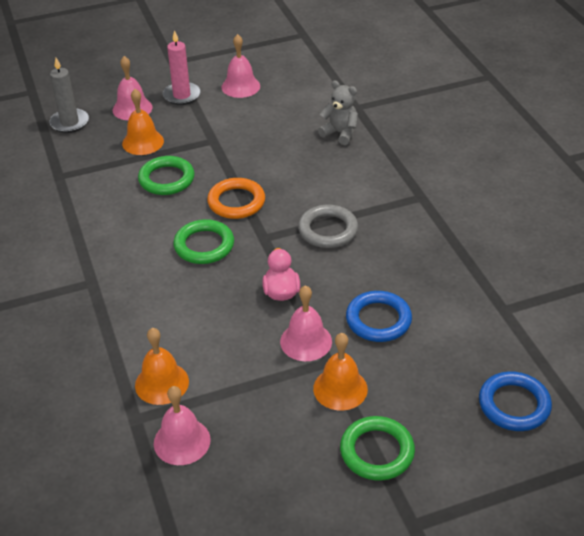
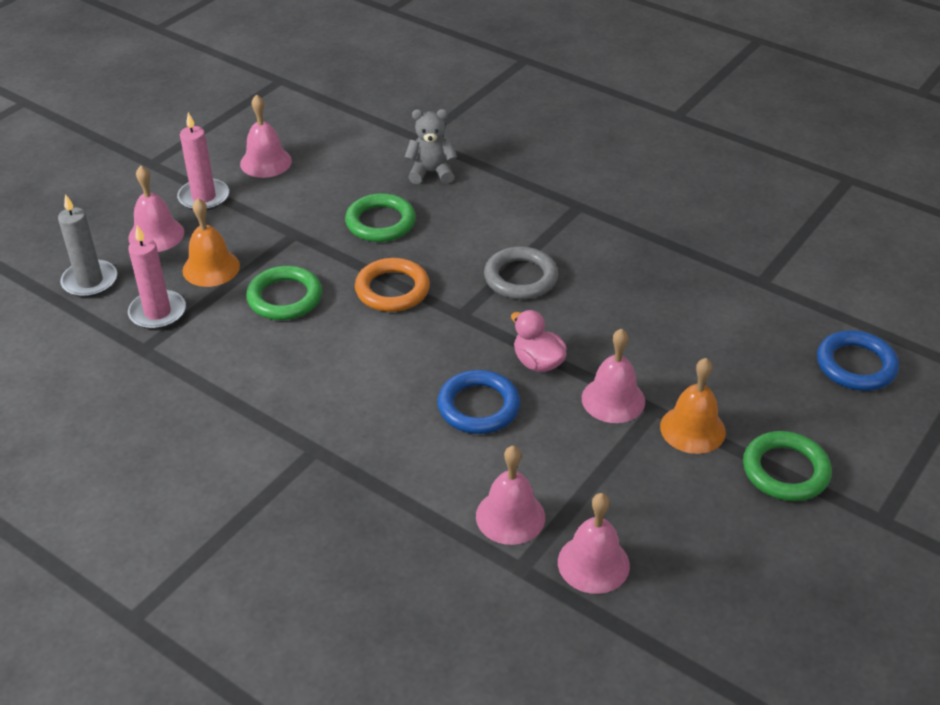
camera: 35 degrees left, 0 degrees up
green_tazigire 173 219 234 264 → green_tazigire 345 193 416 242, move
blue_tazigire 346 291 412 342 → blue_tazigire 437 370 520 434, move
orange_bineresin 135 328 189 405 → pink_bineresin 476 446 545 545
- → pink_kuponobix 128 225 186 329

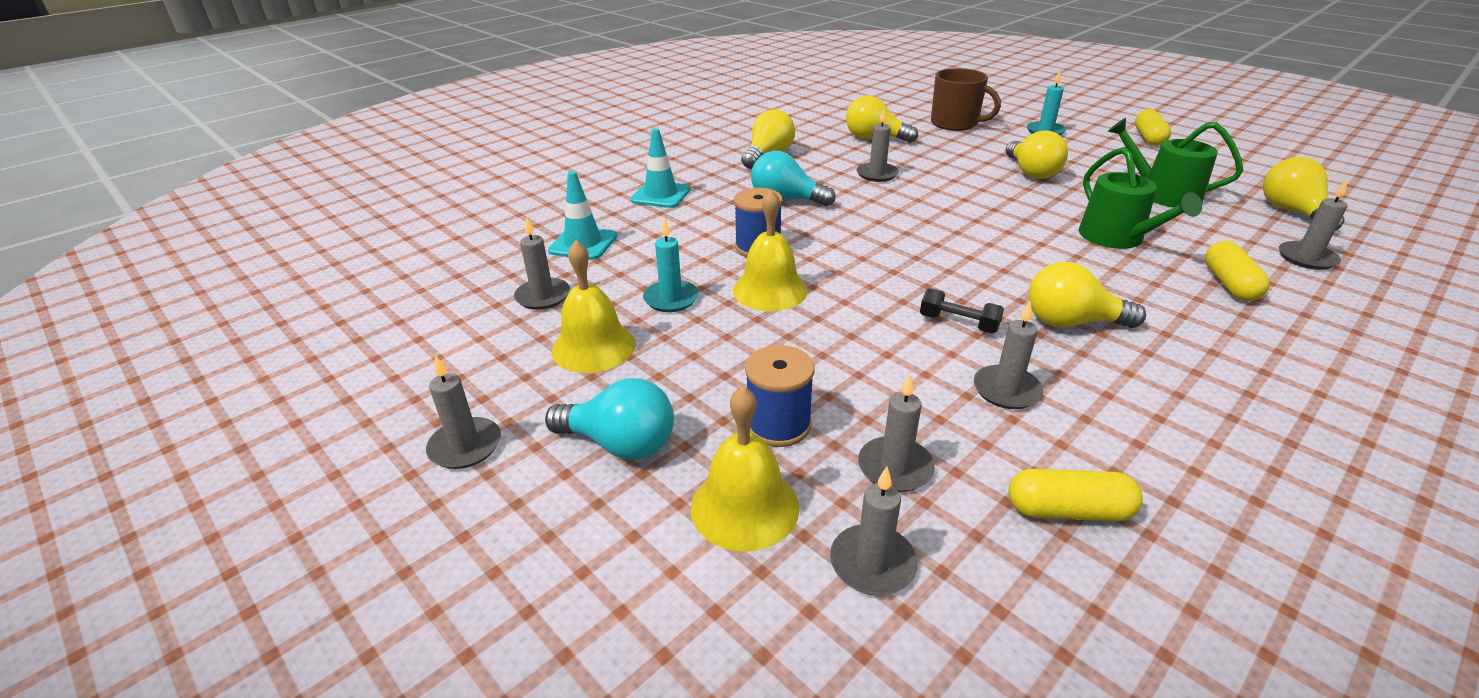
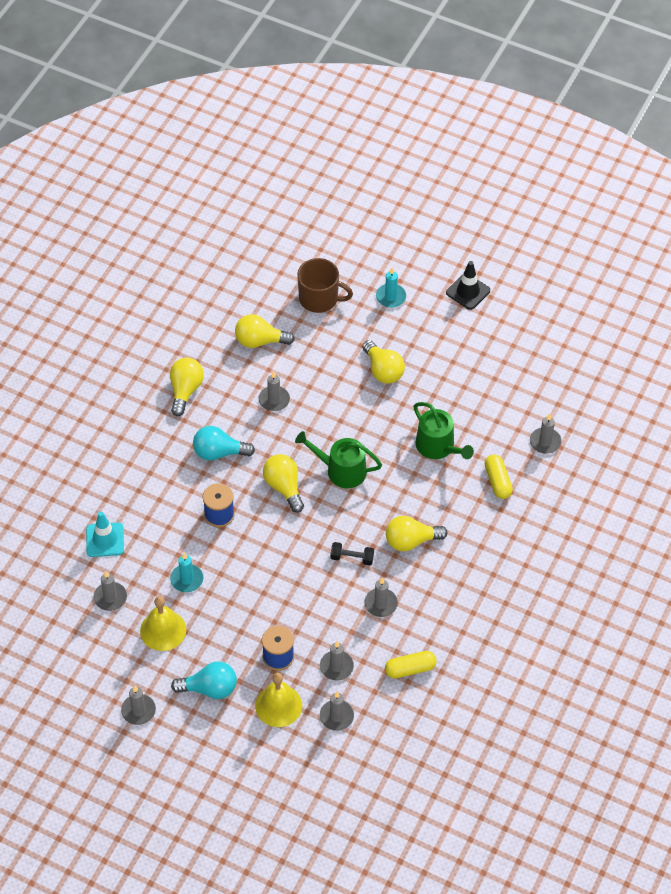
camera: 20 degrees left, 20 degrees up
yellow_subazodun 1135 109 1171 146 → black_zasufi 446 261 490 310
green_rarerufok 1107 118 1243 208 → green_rarerufok 295 431 382 488, move
turquoise_zasufi 630 128 691 208 → -
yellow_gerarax 1263 157 1344 231 → yellow_gerarax 263 454 304 513, move
yellow_bineresin 733 189 808 311 → -

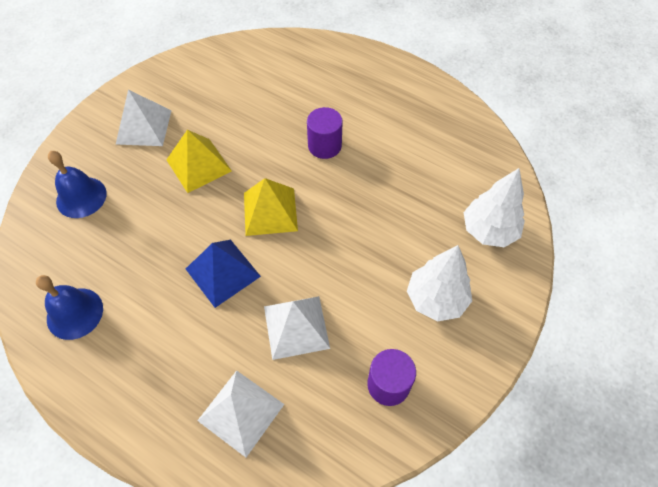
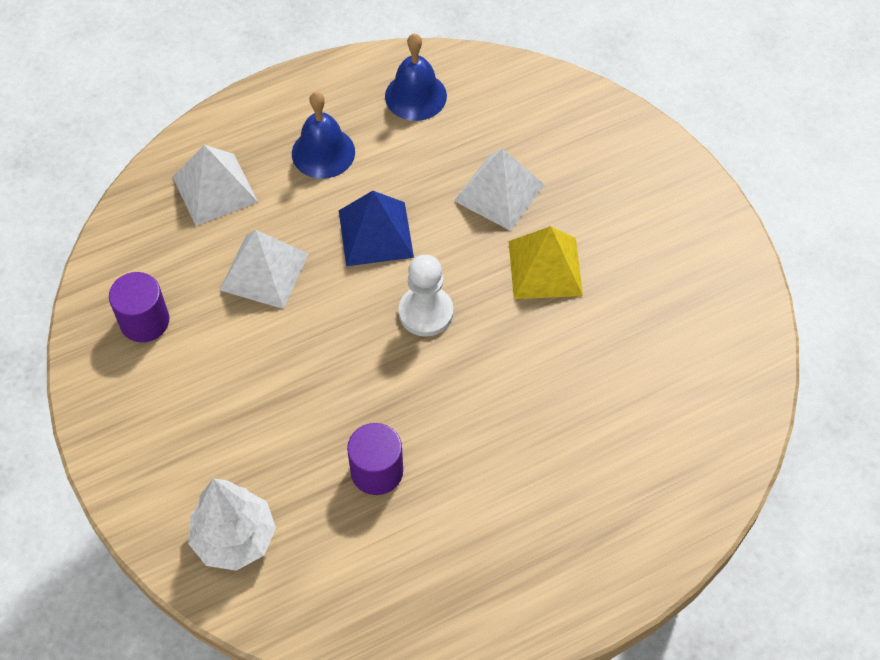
camera: 120 degrees right, 0 degrees up
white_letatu 116 90 172 146 → white_letatu 454 148 545 231, move
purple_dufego 307 107 343 159 → purple_dufego 347 423 403 495, move
blue_bineresin 48 151 107 218 → blue_bineresin 292 92 355 179, move
yellow_letatu 244 178 298 236 → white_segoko 399 255 453 337
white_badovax 407 245 472 322 → -

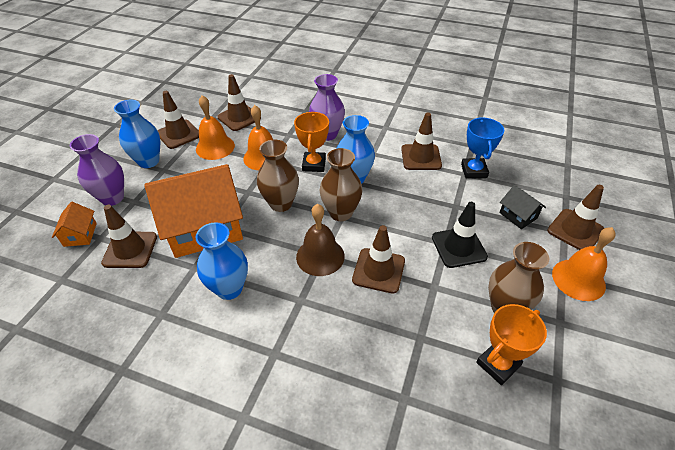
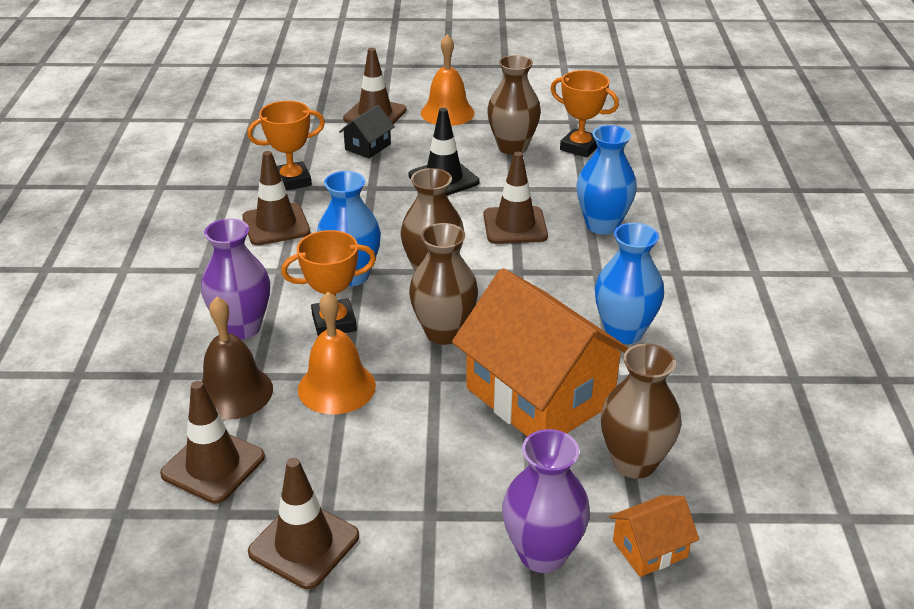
camera: 110 degrees left, 10 degrees down
orange_bineresin 196 95 235 160 → -
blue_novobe 114 100 160 168 → blue_novobe 576 125 637 235, move
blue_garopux 461 117 504 179 → orange_garopux 247 101 325 190
brown_bineresin 296 204 345 276 → brown_bineresin 201 297 273 420, move
brown_zasufi 101 205 157 268 → brown_novobe 601 343 681 479

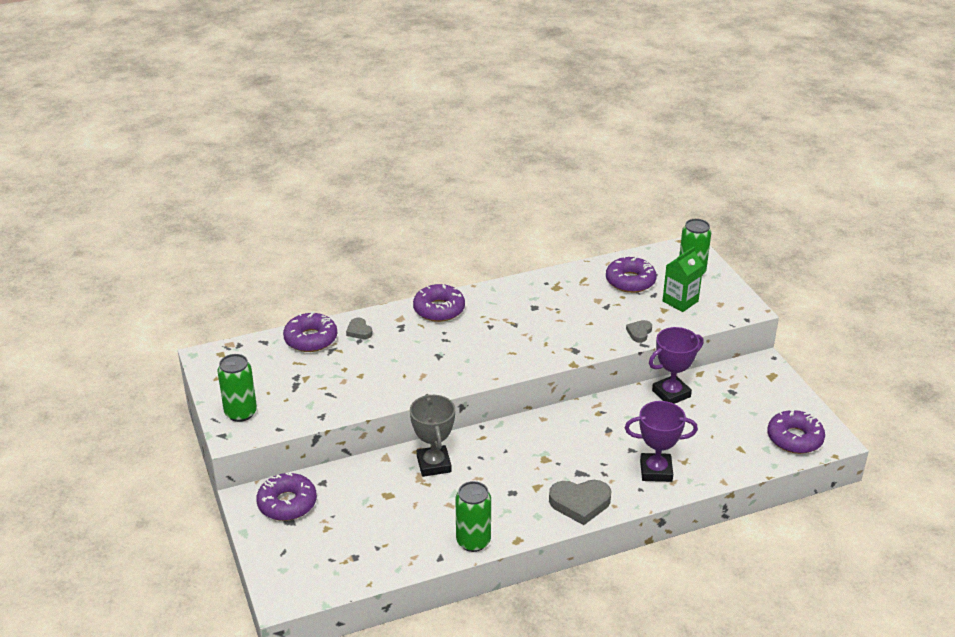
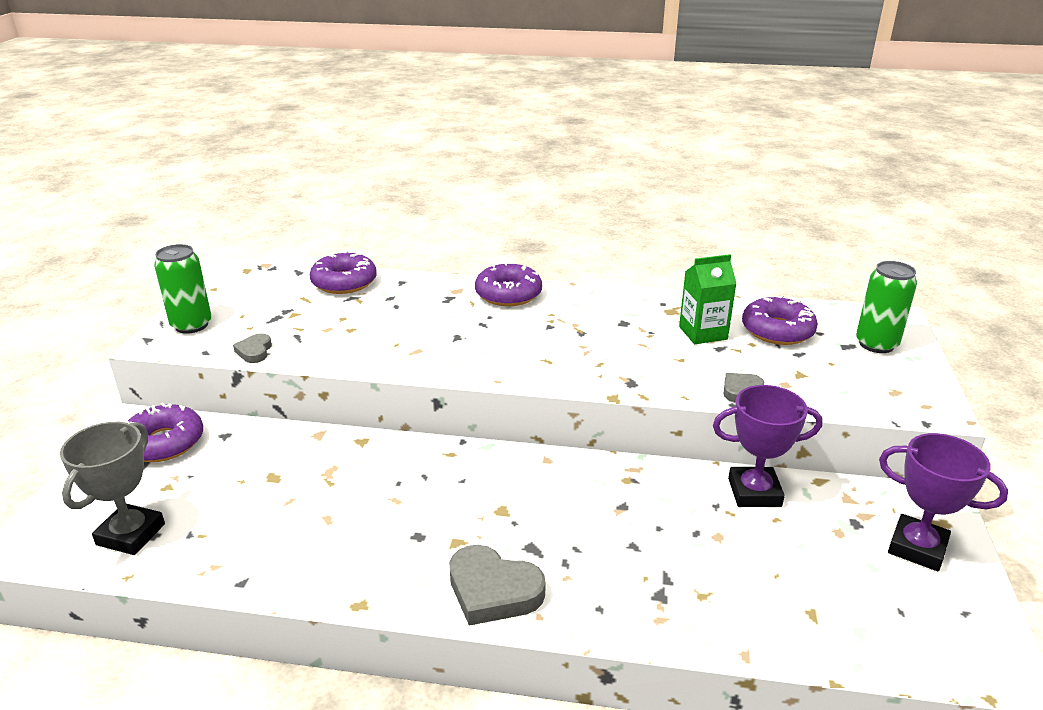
camera: 30 degrees right, 5 degrees down
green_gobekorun 662 247 703 312 → green_gobekorun 679 254 737 344, move
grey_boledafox 346 318 373 339 → grey_boledafox 233 333 272 363, move
grey_garopux 410 394 455 477 → grey_garopux 60 422 165 555, move
purple_garopux 625 401 698 482 → purple_garopux 879 433 1008 571, move
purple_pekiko 767 409 825 454 → -
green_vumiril 455 481 491 552 → -

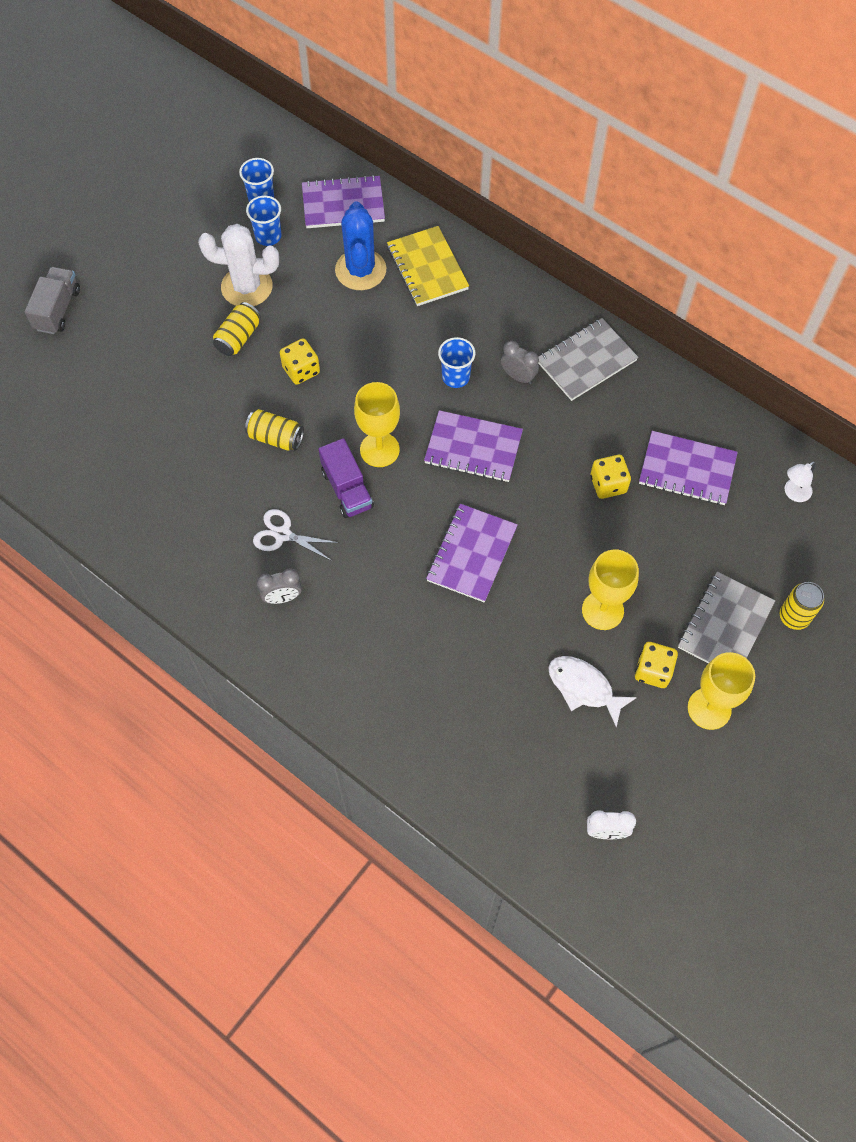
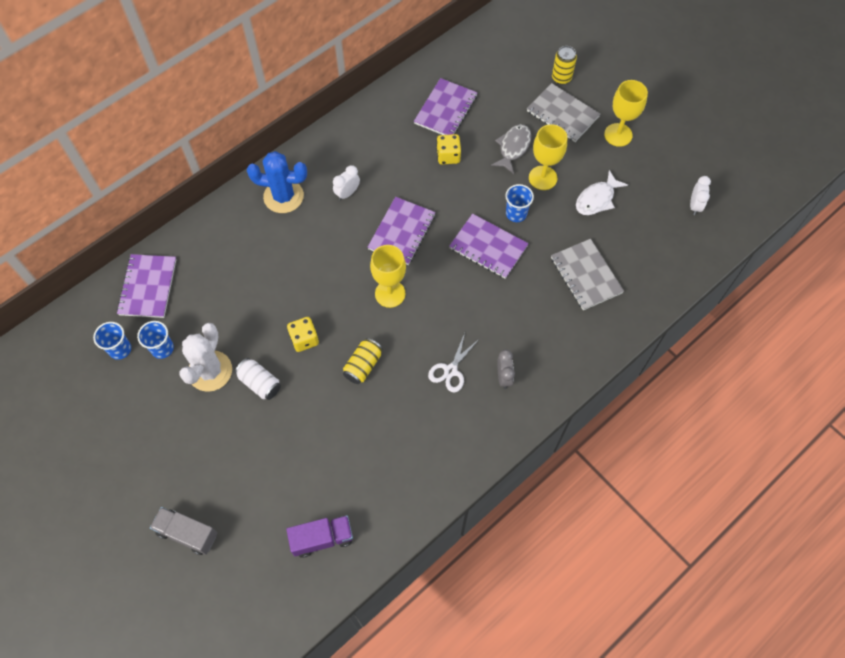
camera: 80 degrees left, 0 degrees up
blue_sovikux 335 202 386 290 → blue_sovikux 247 151 307 213, move
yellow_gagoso 387 226 469 306 → -
yellow_vumiril 213 302 261 356 → white_vumiril 235 358 281 400
grey_gagoso 538 318 638 401 → grey_gagoso 551 239 624 310, move
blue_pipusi 438 337 475 388 → blue_pipusi 505 184 534 222, move
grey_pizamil 501 341 539 385 → white_pizamil 333 165 360 201
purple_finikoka 319 438 374 518 → purple_finikoka 286 515 353 558, move
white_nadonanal 785 461 816 502 → -
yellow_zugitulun 635 642 678 688 → -
- → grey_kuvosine 491 124 531 174

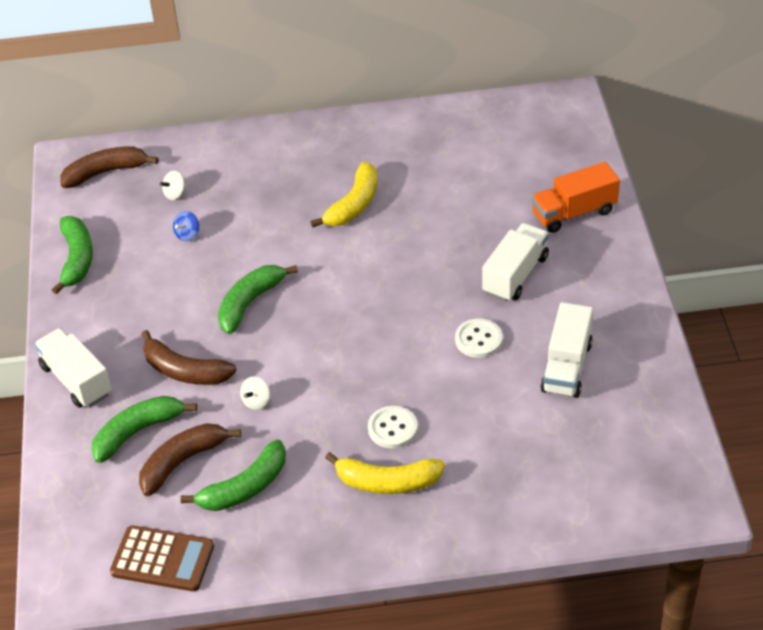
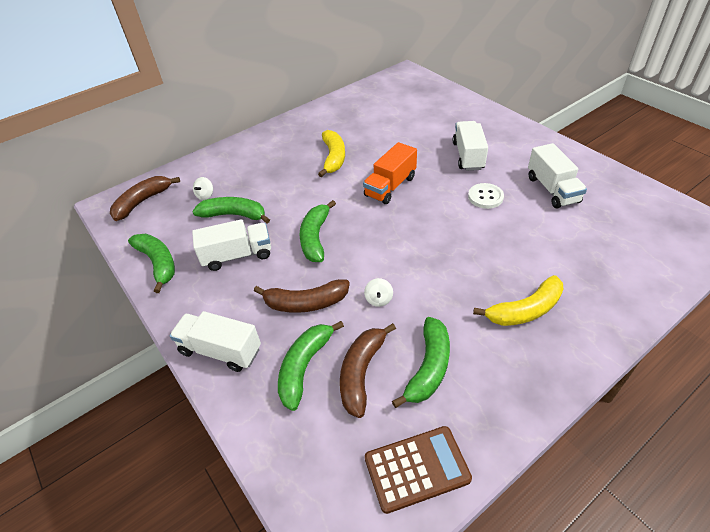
camera: 30 degrees left, 0 degrees up
orange_finikoka 531 162 620 233 → orange_finikoka 363 142 417 204, move
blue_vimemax 173 211 199 241 → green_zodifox 192 197 270 224
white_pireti 368 406 418 449 → -
- → white_finikoka 192 219 271 271

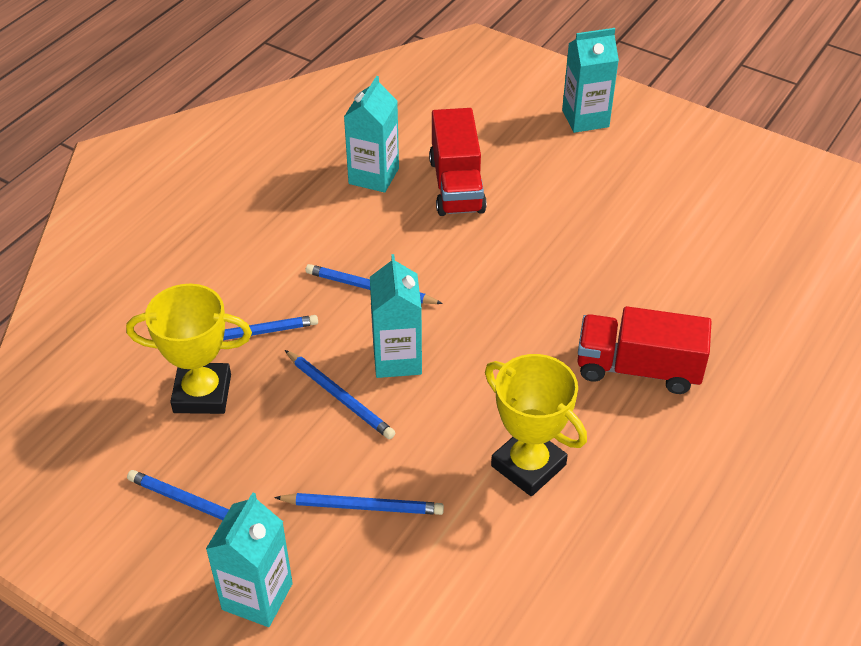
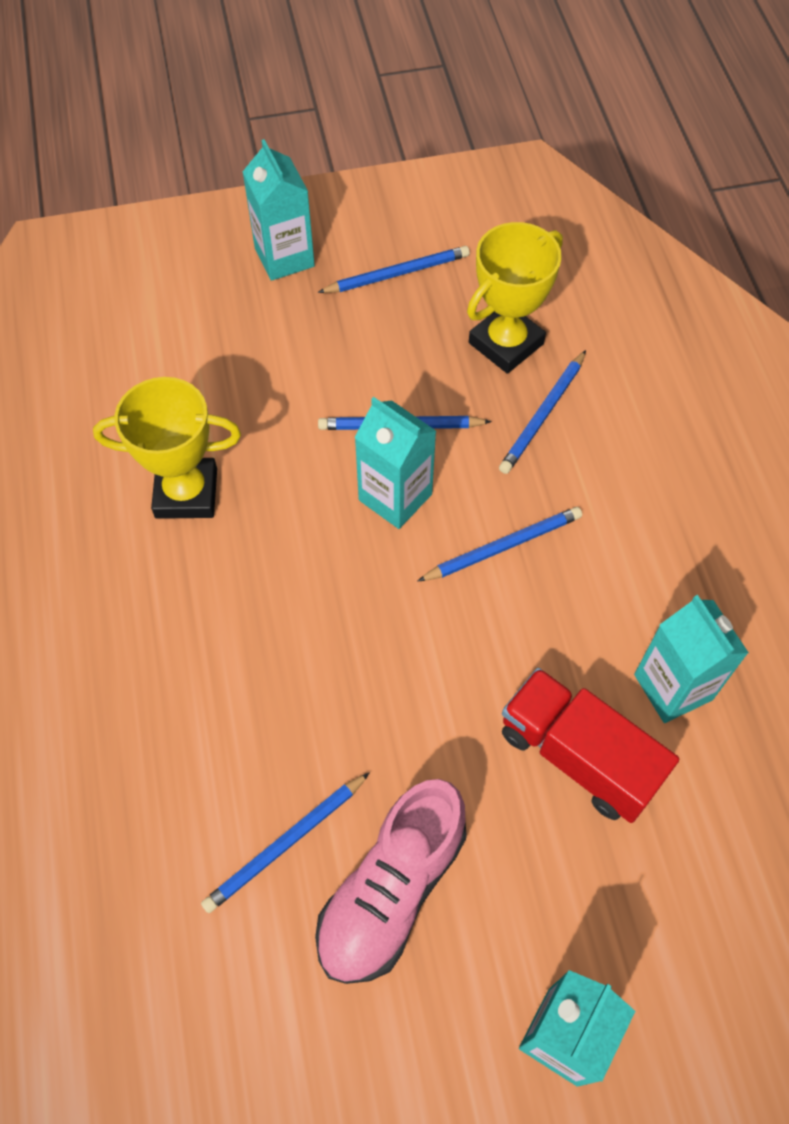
camera: 135 degrees right, 15 degrees up
red_finikoka 577 306 712 394 → -
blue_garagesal 274 493 444 515 → blue_garagesal 201 772 370 913, move
- → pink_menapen 315 779 467 984

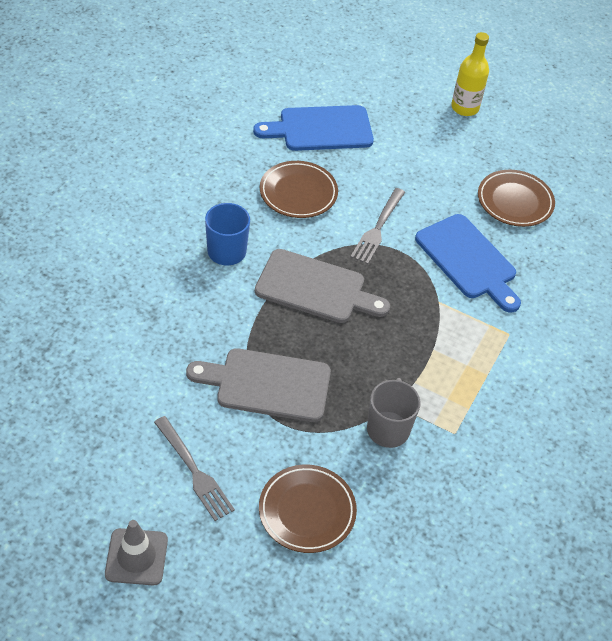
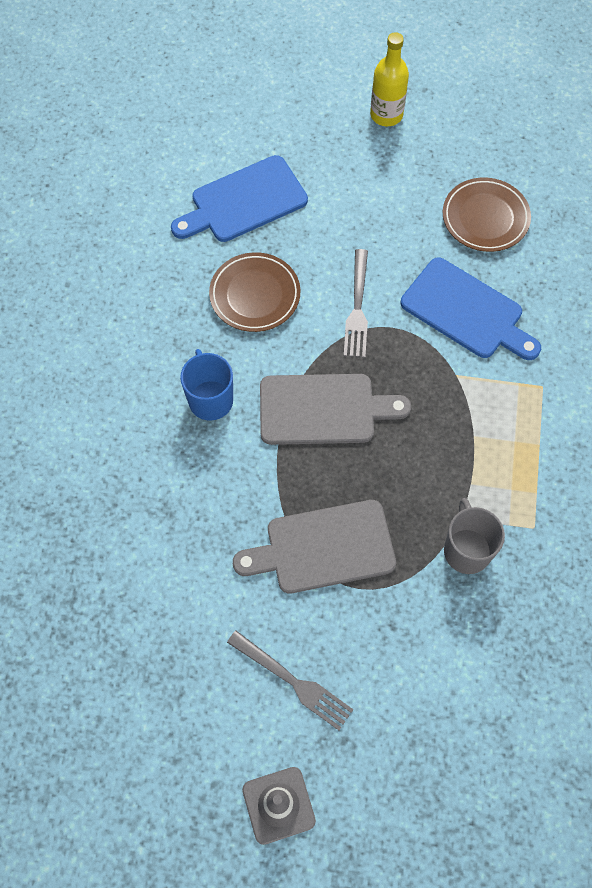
camera: 15 degrees left, 15 degrees up
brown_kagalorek 259 464 357 553 → -

